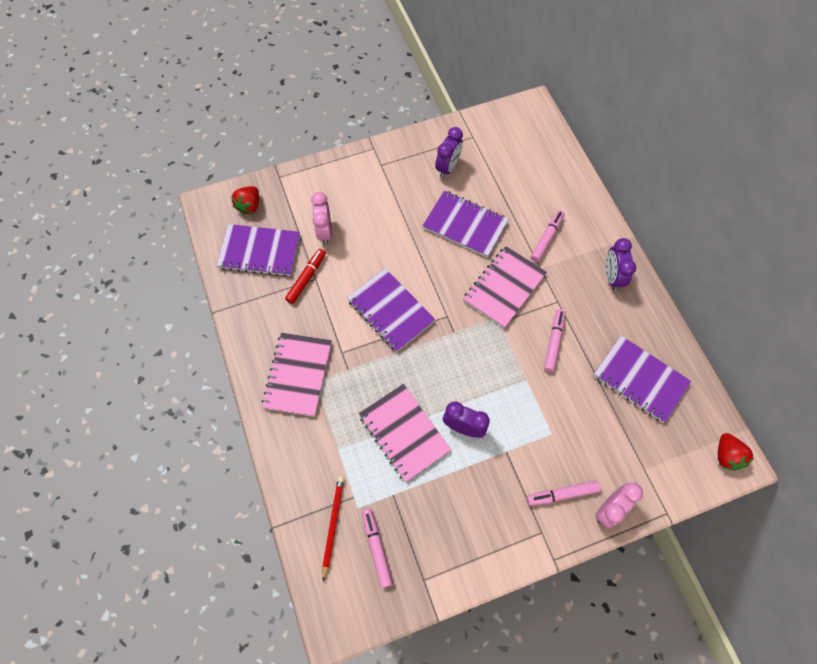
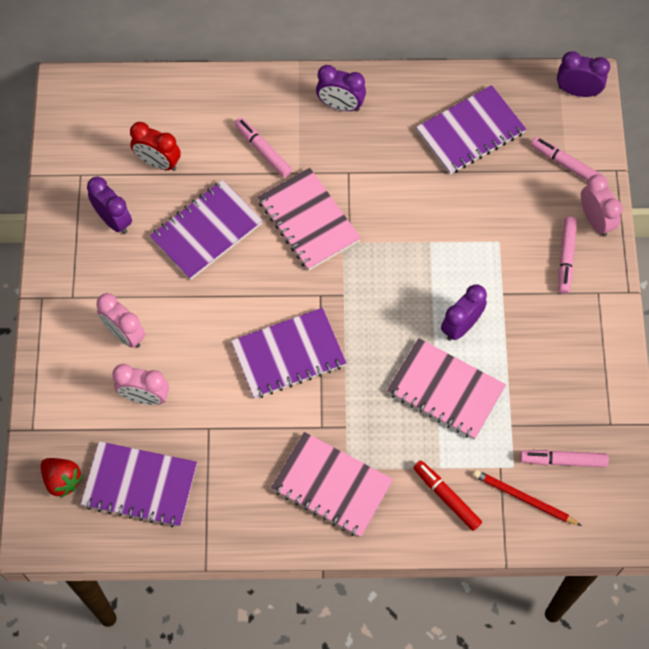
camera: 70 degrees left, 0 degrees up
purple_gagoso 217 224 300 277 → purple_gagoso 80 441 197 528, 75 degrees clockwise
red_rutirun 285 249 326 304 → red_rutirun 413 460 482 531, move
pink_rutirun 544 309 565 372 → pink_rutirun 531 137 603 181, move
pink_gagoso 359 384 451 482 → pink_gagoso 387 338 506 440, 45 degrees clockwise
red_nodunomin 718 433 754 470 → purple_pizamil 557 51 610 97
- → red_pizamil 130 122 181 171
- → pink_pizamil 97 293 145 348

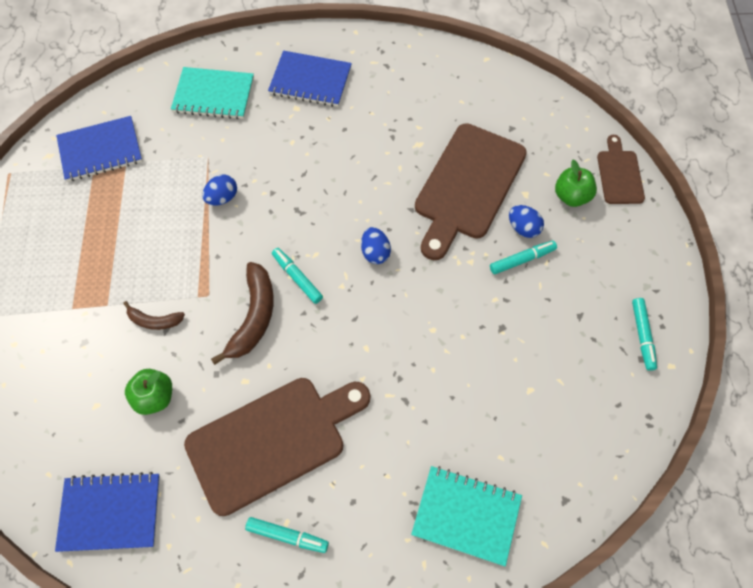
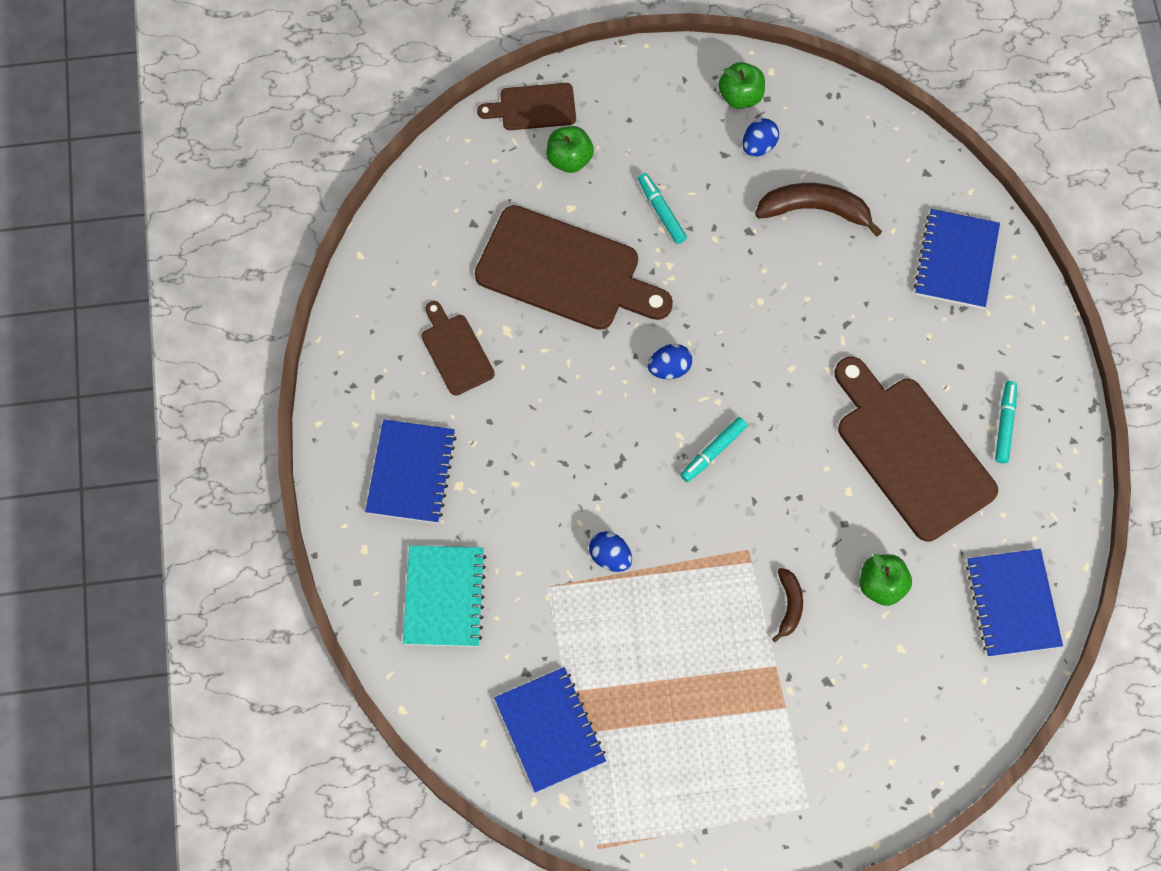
camera: 95 degrees left, 5 degrees up
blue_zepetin 509 205 544 238 → blue_zepetin 742 118 779 157, move
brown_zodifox 211 262 274 365 → brown_zodifox 755 183 882 237, move
turquoise_rutirun 632 298 657 371 → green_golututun 718 62 765 109
turquoise_gagoso 411 466 522 566 → blue_gagoso 914 209 1000 309
- → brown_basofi 422 301 495 395

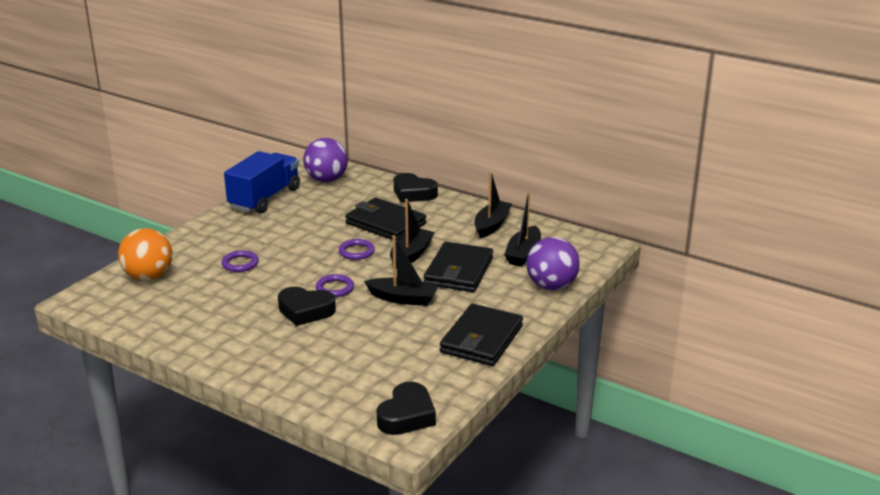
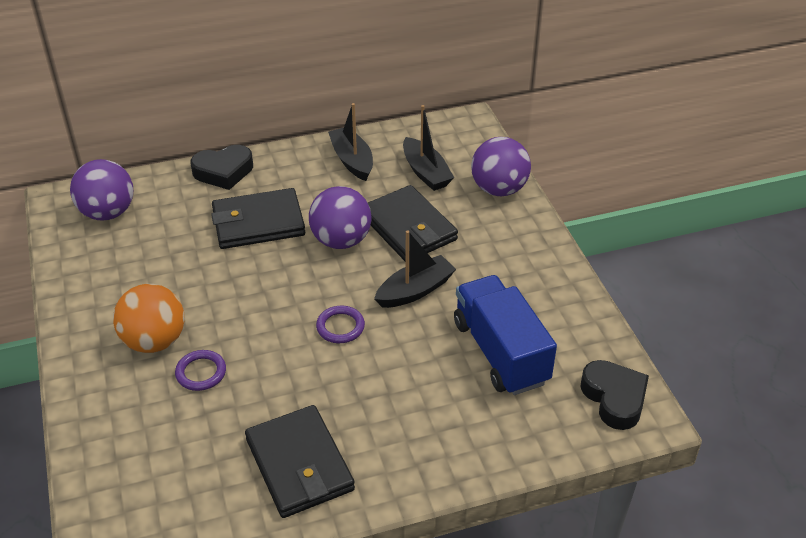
camera: 50 degrees left, 15 degrees up
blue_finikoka 224 151 300 213 → blue_finikoka 454 275 557 395, move
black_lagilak 390 199 435 269 → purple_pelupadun 309 186 372 249
orange_pelupadun 118 228 173 281 → orange_pelupadun 113 284 184 353, move
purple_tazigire 339 239 375 260 → -
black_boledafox 278 287 336 326 → -
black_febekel 440 304 523 366 → black_febekel 245 405 355 518, move

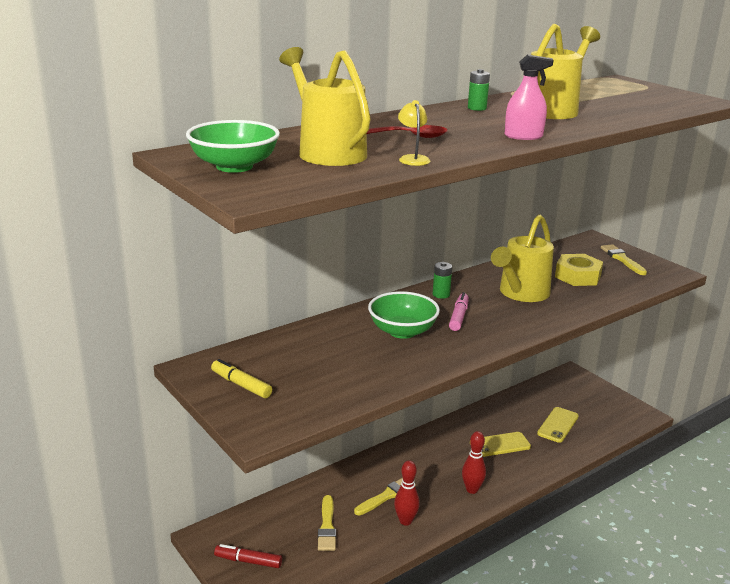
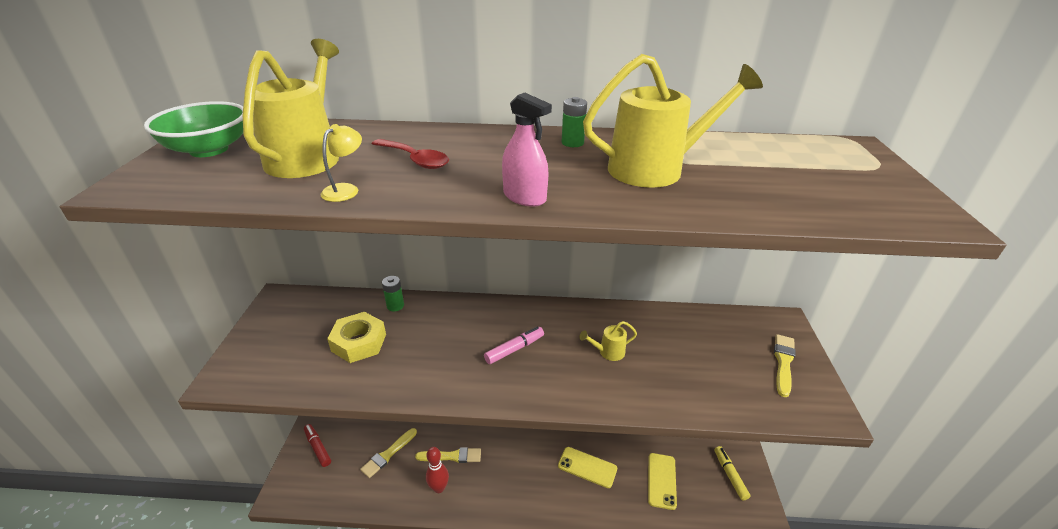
camera: 40 degrees right, 10 degrees up
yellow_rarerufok 491 214 554 302 → yellow_rarerufok 579 321 637 361, x0.46
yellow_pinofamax 555 254 603 286 → yellow_pinofamax 327 312 386 363, move
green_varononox 433 262 452 299 → green_varononox 382 276 404 311, move
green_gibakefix 368 291 440 339 → -
yellow_rutirun 211 359 272 398 → yellow_rutirun 714 446 750 500, move
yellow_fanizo 537 407 579 443 → yellow_fanizo 648 453 677 510, 60 degrees counterclockwise
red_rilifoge 462 431 486 494 → -

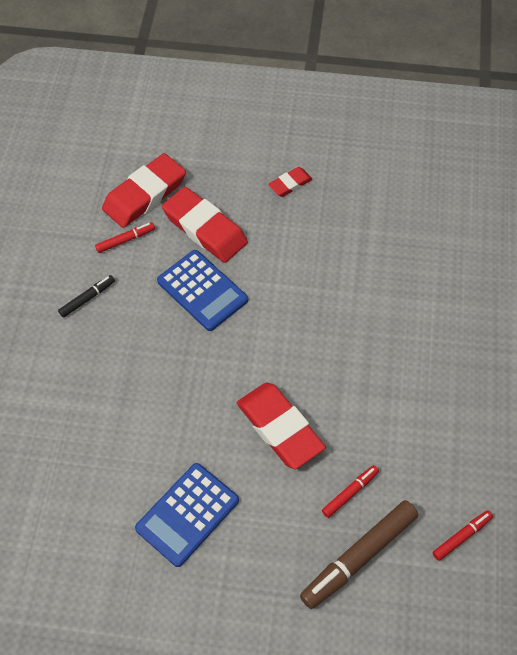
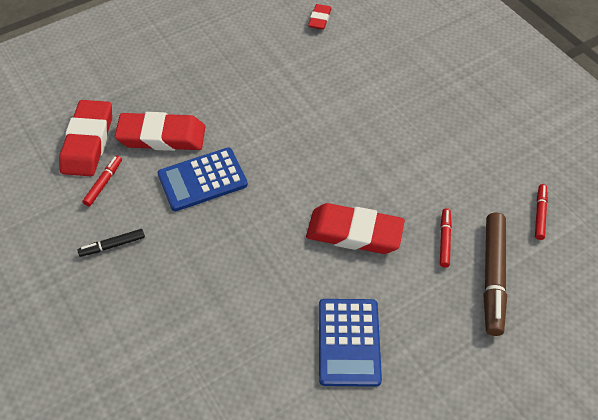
camera: 40 degrees left, 5 degrees down
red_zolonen 268 167 313 197 → red_zolonen 308 4 332 30, move
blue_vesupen 157 250 248 331 → blue_vesupen 157 148 248 211, 150 degrees clockwise
black_rutirun 58 275 115 318 → black_rutirun 77 229 145 257, 120 degrees counterclockwise

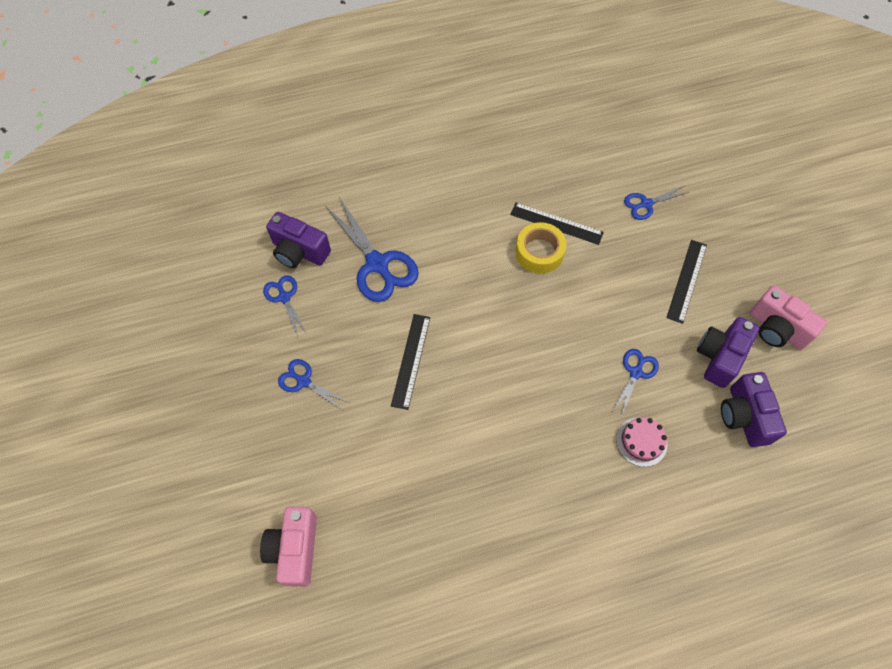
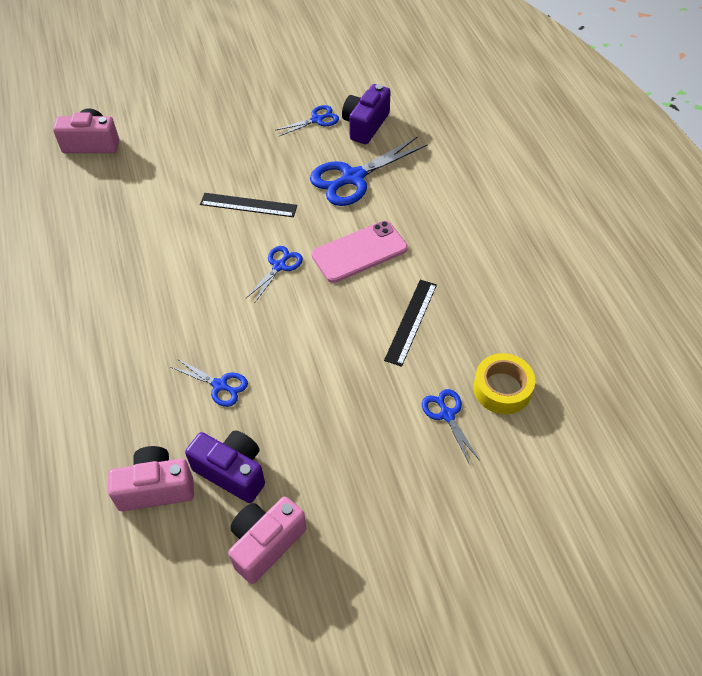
camera: 90 degrees right, 10 degrees down
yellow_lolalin 515 222 566 274 → yellow_lolalin 473 353 535 414, move
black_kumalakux 666 240 707 324 → -
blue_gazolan 278 359 349 410 → blue_gazolan 246 246 303 302, move
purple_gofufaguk 721 372 787 447 → pink_gofufaguk 108 446 194 511
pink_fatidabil 616 417 667 467 → -
- → pink_fanizo 311 221 408 283

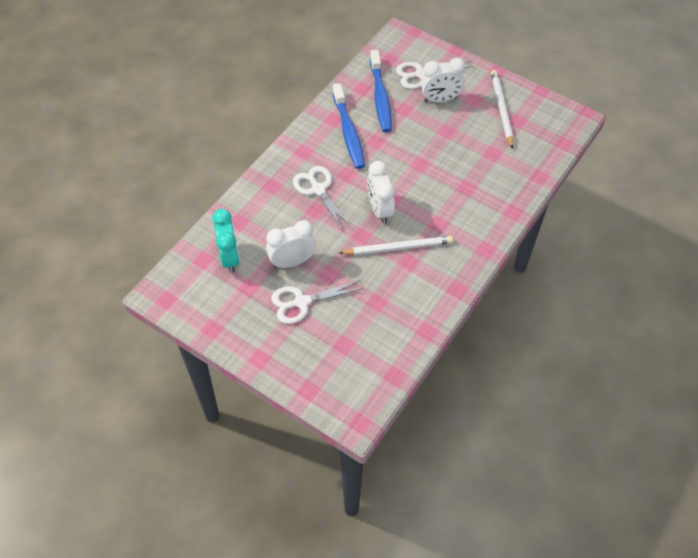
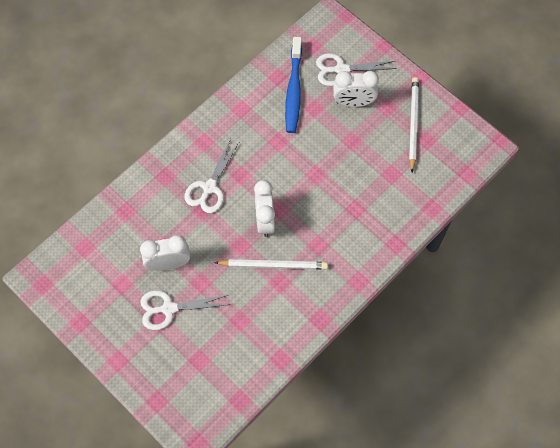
camera: 10 degrees right, 10 degrees up
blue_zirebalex 332 83 365 169 → -
white_gazolan 293 166 352 231 → white_gazolan 184 141 239 213, 135 degrees counterclockwise
turquoise_pizamil 212 209 240 273 → -

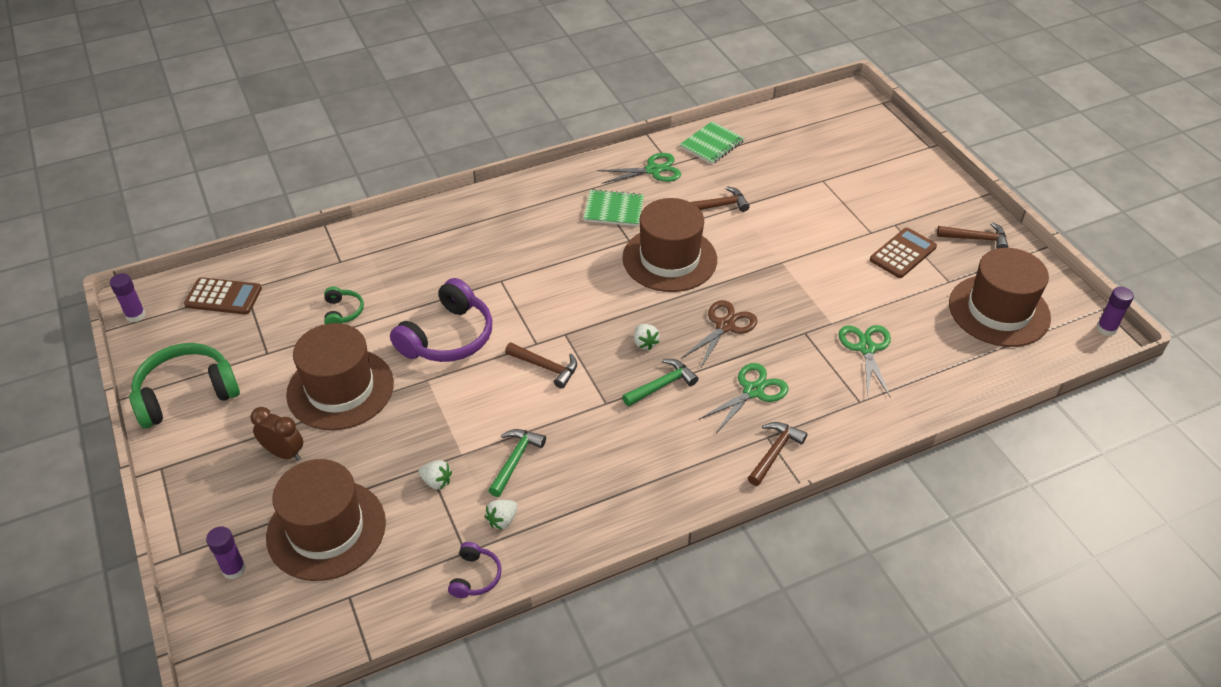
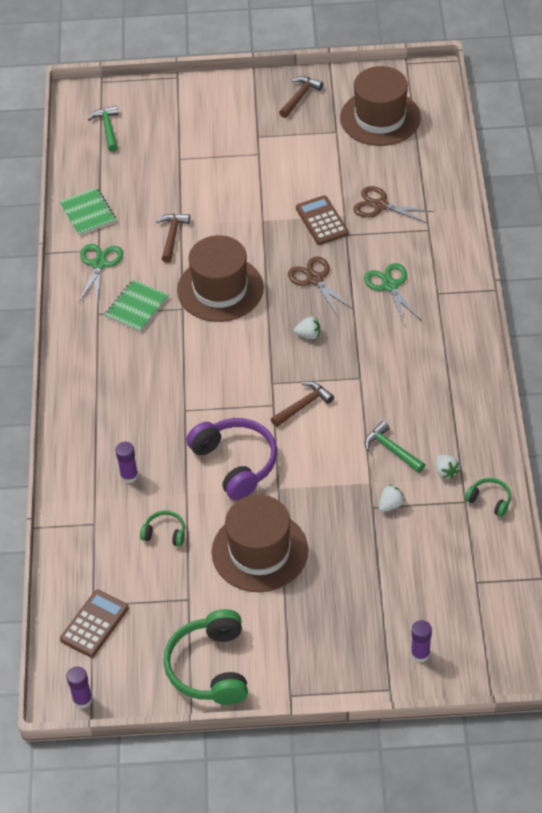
camera: 65 degrees left, 5 degrees up
brown_vesupen 870 228 937 278 → brown_vesupen 296 195 349 245, move
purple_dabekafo 1097 287 1134 336 → purple_dabekafo 115 442 138 483, move
green_gazolan 838 325 891 397 → brown_gazolan 353 186 434 223
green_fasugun 622 359 698 406 → green_fasugun 88 105 119 152, move
brown_pizamil 251 407 303 461 → -
brown_fasugun 748 422 807 486 → -
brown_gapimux 266 459 386 581 → -
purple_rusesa 448 542 502 598 → green_rusesa 465 478 511 517

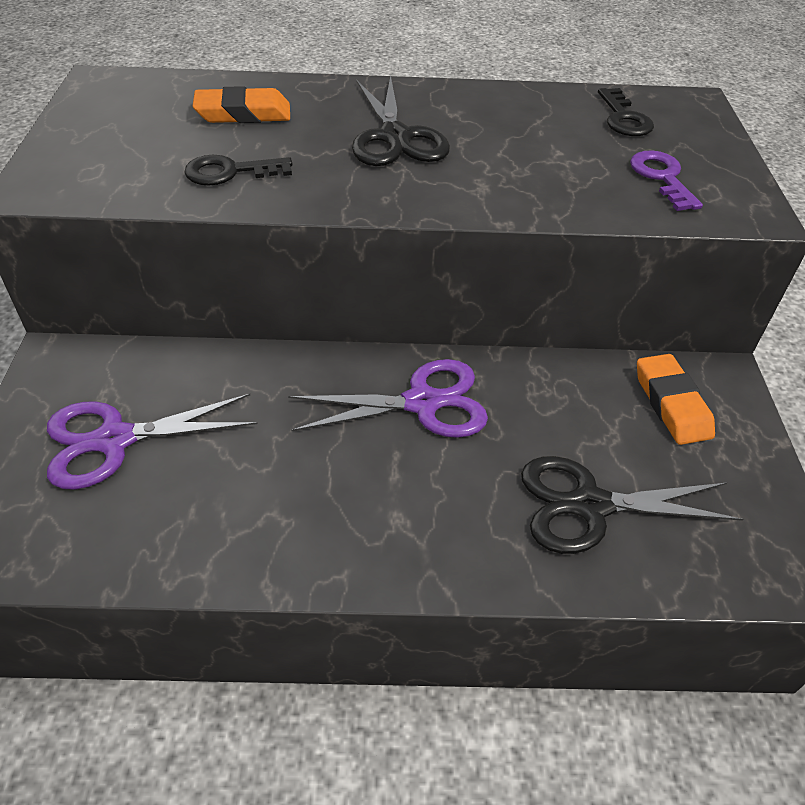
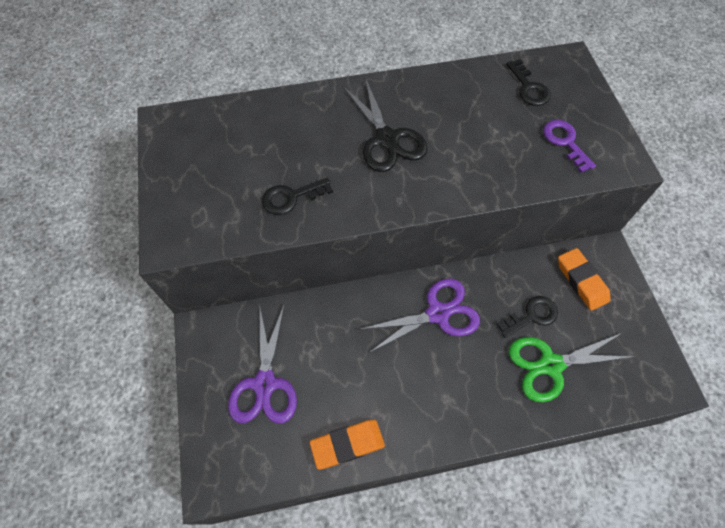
camera: 10 degrees left, 15 degrees up
orange_zolonen 193 86 290 123 → orange_zolonen 310 420 385 469, move
purple_gazolan 47 394 258 490 → purple_gazolan 228 303 297 424, 60 degrees counterclockwise
black_gazolan 521 456 744 554 → green_gazolan 509 333 636 402
- → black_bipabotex 496 296 558 338

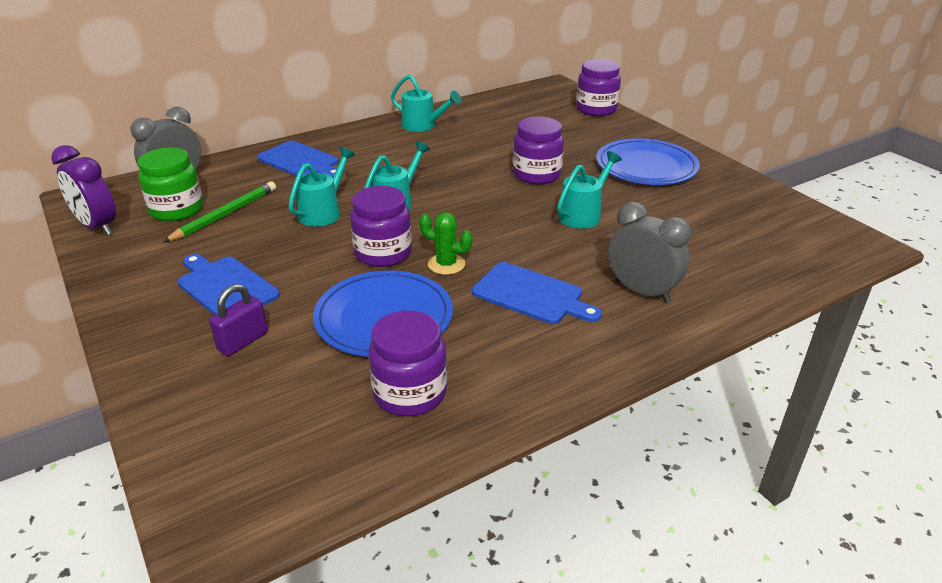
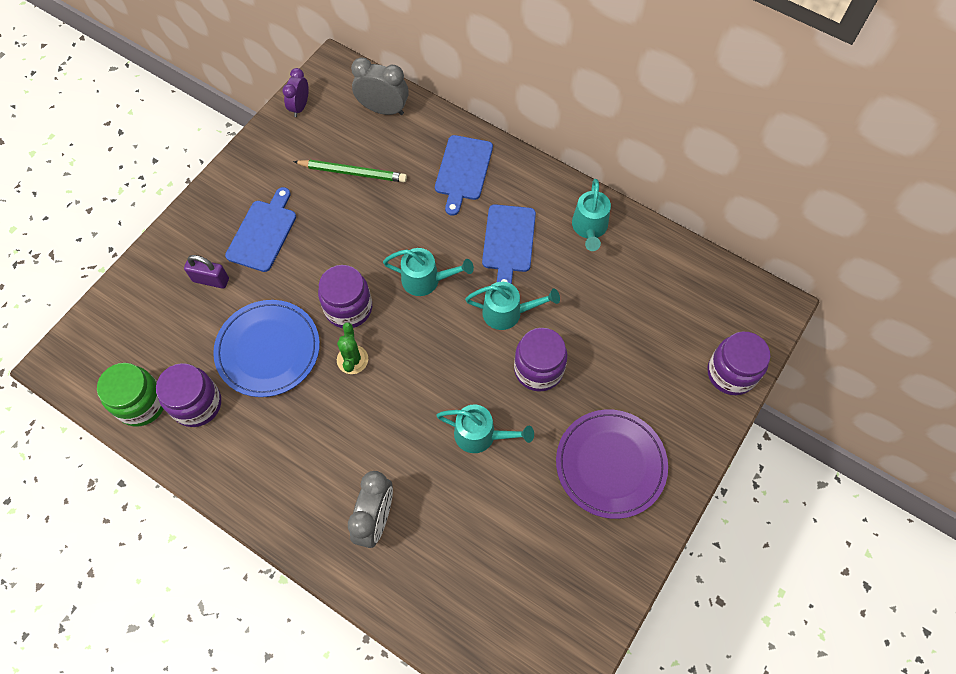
camera: 65 degrees right, 30 degrees up
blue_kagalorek 596 138 700 185 → purple_kagalorek 556 410 668 519
purple_pizamil 51 145 116 236 → purple_pizamil 282 68 309 117, x0.65
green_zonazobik 138 147 203 221 → green_zonazobik 97 363 164 427, move
turquoise_rarerufok 288 147 355 227 → turquoise_rarerufok 465 282 560 330, move
blue_basofi 472 262 602 324 → blue_basofi 482 204 536 284, move

